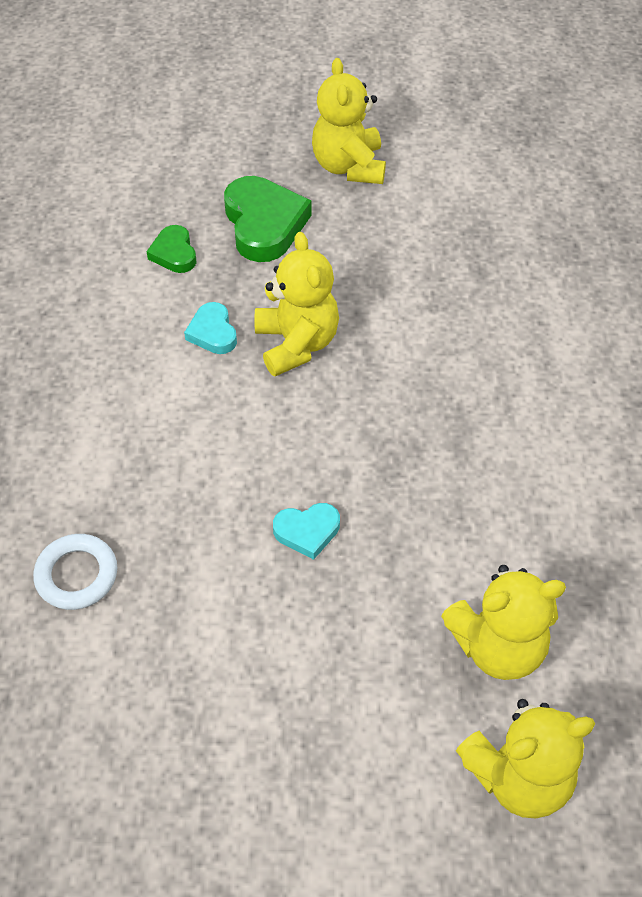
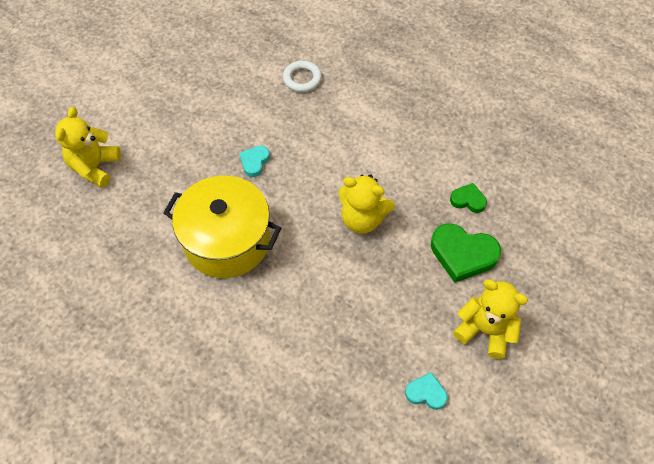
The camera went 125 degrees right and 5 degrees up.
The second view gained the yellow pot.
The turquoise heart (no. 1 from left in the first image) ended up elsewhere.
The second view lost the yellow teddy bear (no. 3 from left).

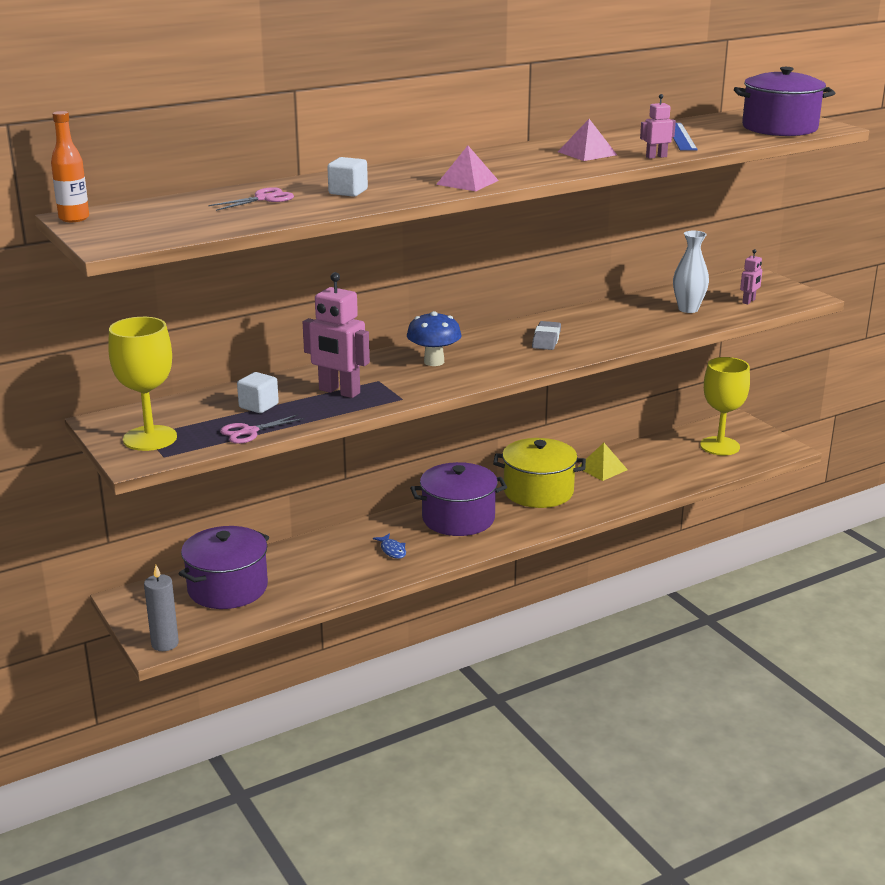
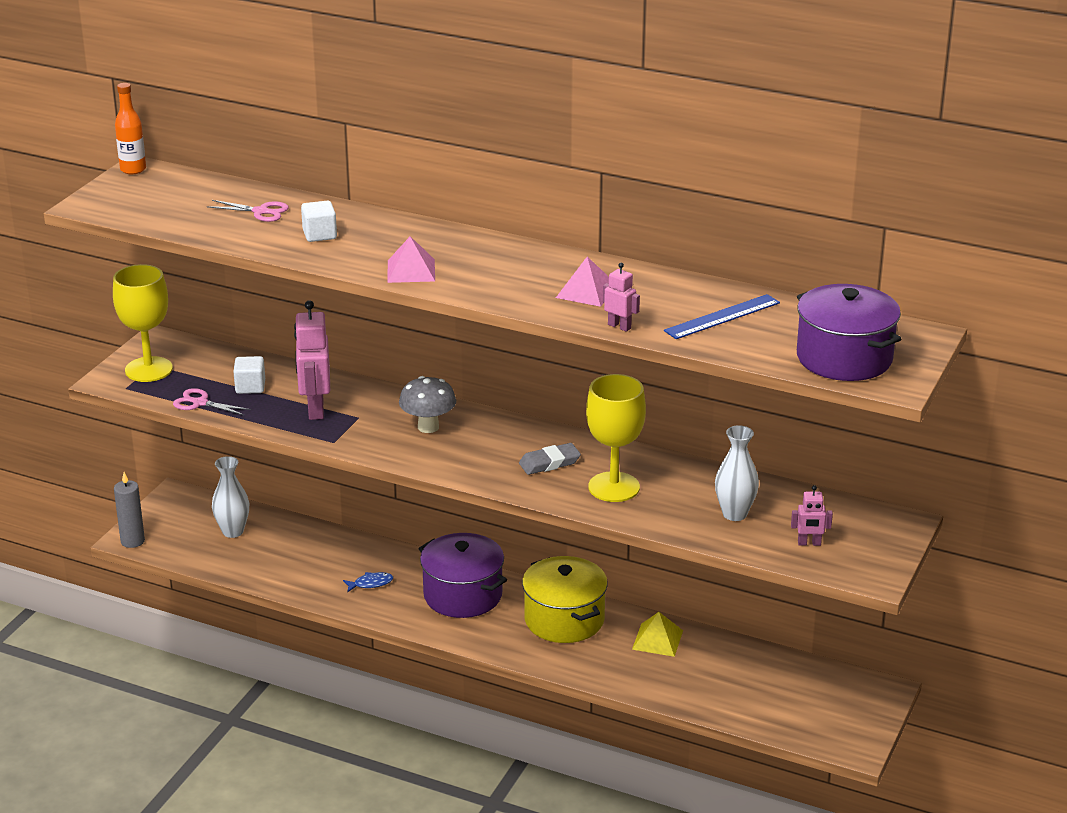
The camera went 55 degrees right and 5 degrees up.
Where the purple pot (no. 1 from left) stood, the white vase (no. 1 from left) came to stand.
The blue fish ended up facing another way, 135 degrees counterclockwise from before.
What was the blue mushroom turned into the grey mushroom.
The yellow goblet (no. 2 from left) ended up elsewhere.

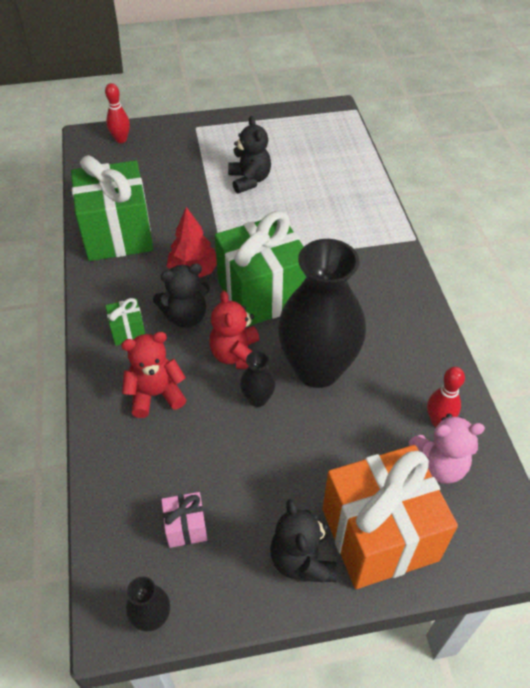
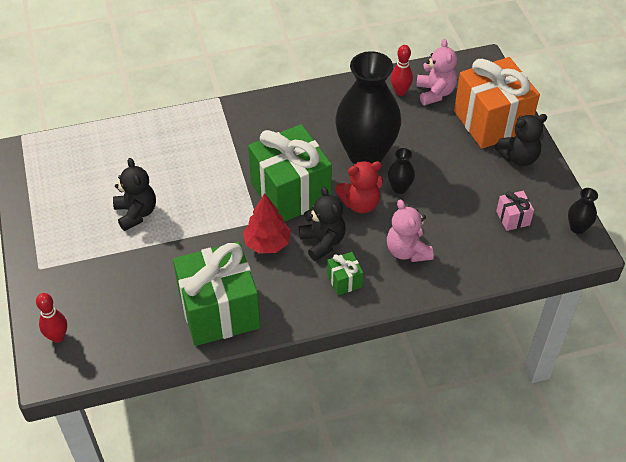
The camera went 95 degrees left and 0 degrees up.
The black teddy bear (no. 2 from left in the first image) ended up facing another way, 90 degrees clockwise from before.
What was the red teddy bear (no. 1 from left) turned into the pink teddy bear (no. 1 from left).

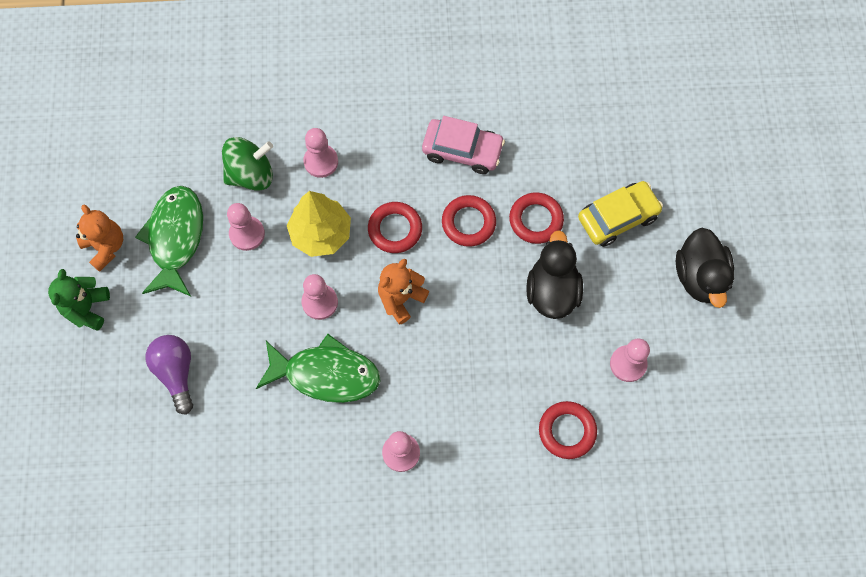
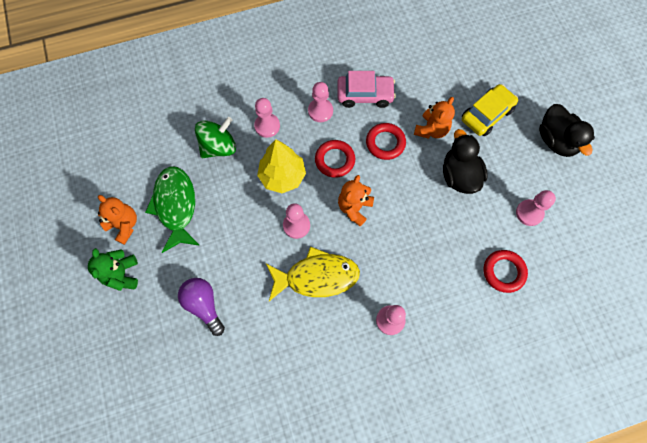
The camera went 15 degrees left and 0 degrees up.
What was the green fish (no. 2 from left) turned into the yellow fish.
The pink pawn (no. 1 from left in the first image) ended up elsewhere.
Where the red ring (no. 3 from left) stood, the orange teddy bear (no. 3 from left) came to stand.

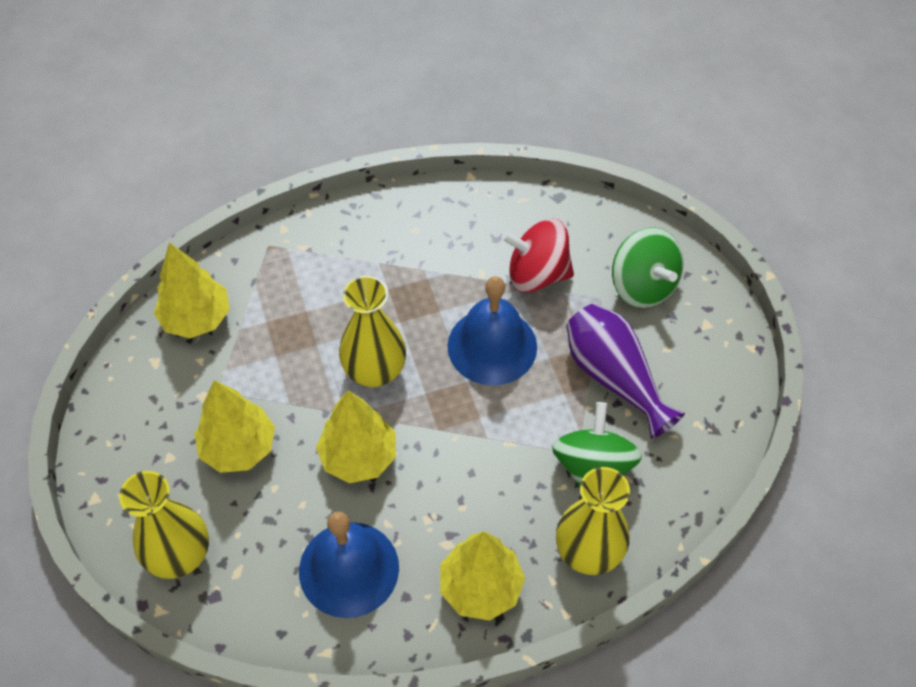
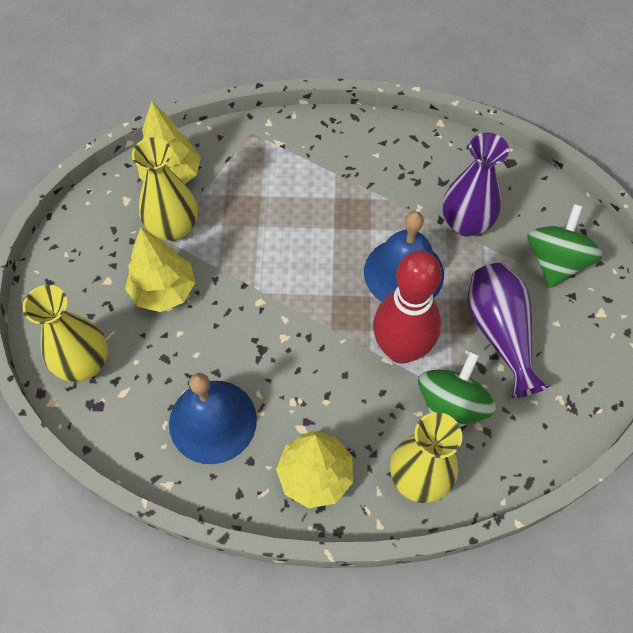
The camera went 20 degrees right and 5 degrees up.
The yellow vase (no. 2 from left) ended up elsewhere.
The second view gained the red bowling pin.
Where the red spinning top stood, the purple vase (no. 1 from left) came to stand.
The green spinning top (no. 2 from left) ended up facing another way, 150 degrees counterclockwise from before.
The second view lost the yellow tree (no. 3 from left).

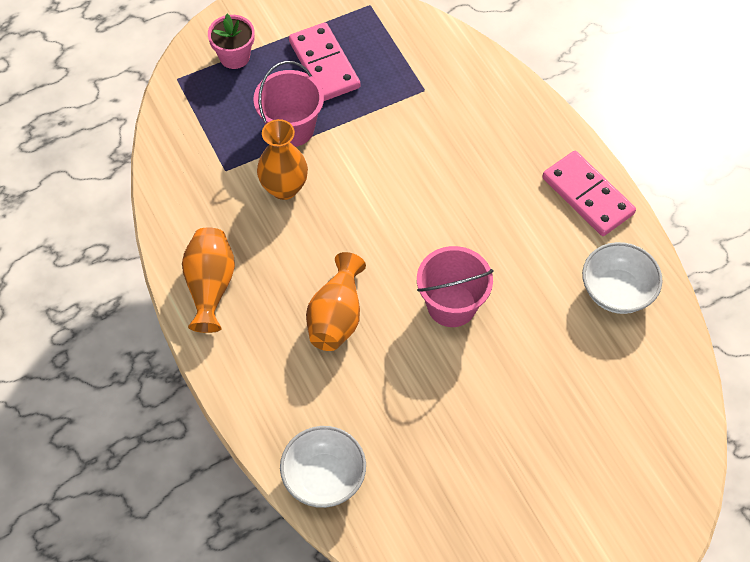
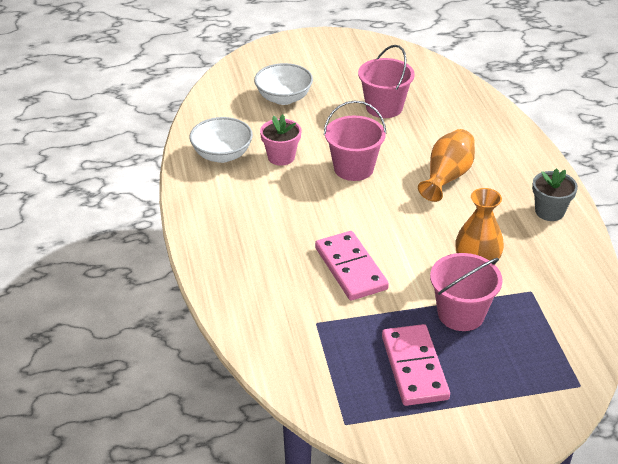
The camera went 165 degrees left and 20 degrees down.
The white bowl (no. 1 from left in the first image) ended up elsewhere.
The pink flower pot ended up elsewhere.
The pink domino (no. 2 from left in the first image) ended up elsewhere.
The second view gained the pink bucket (no. 2 from left).
Where the orange vase (no. 1 from left) stood, the grey flower pot came to stand.

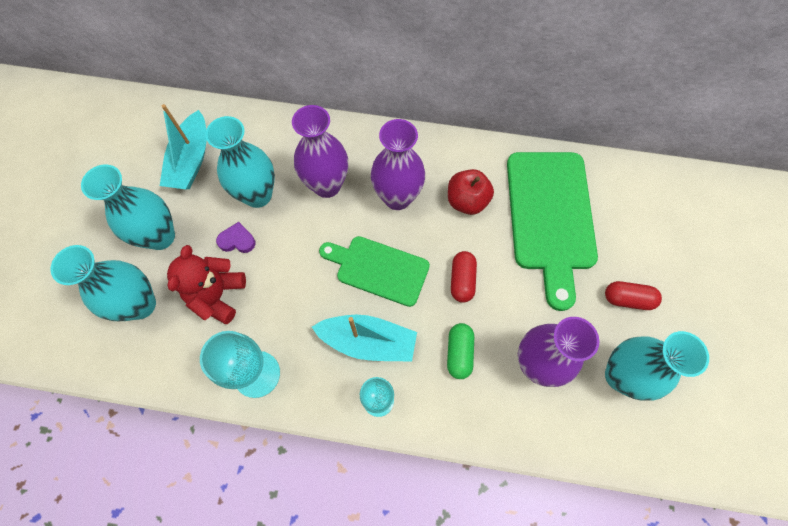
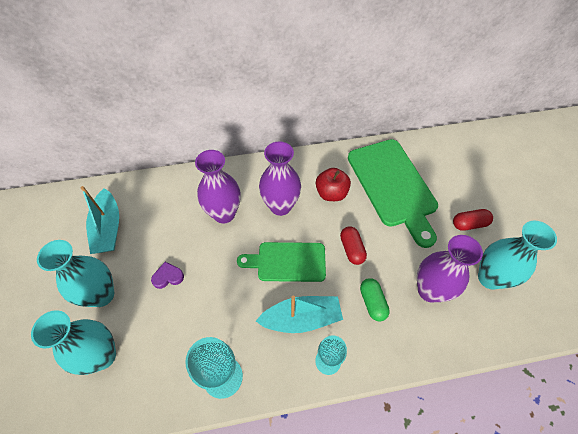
The camera went 20 degrees left and 10 degrees down.
The second view lost the red teddy bear.
The second view lost the turquoise vase (no. 3 from left).

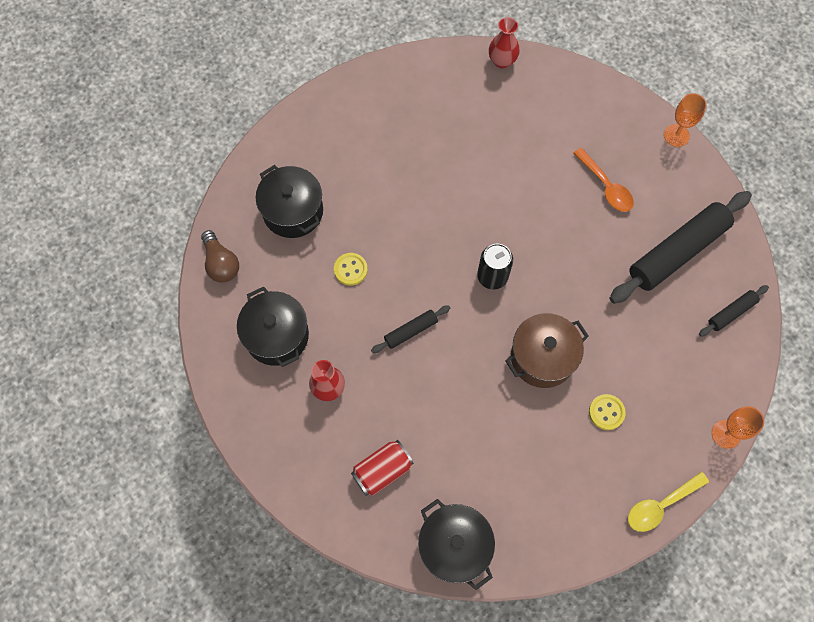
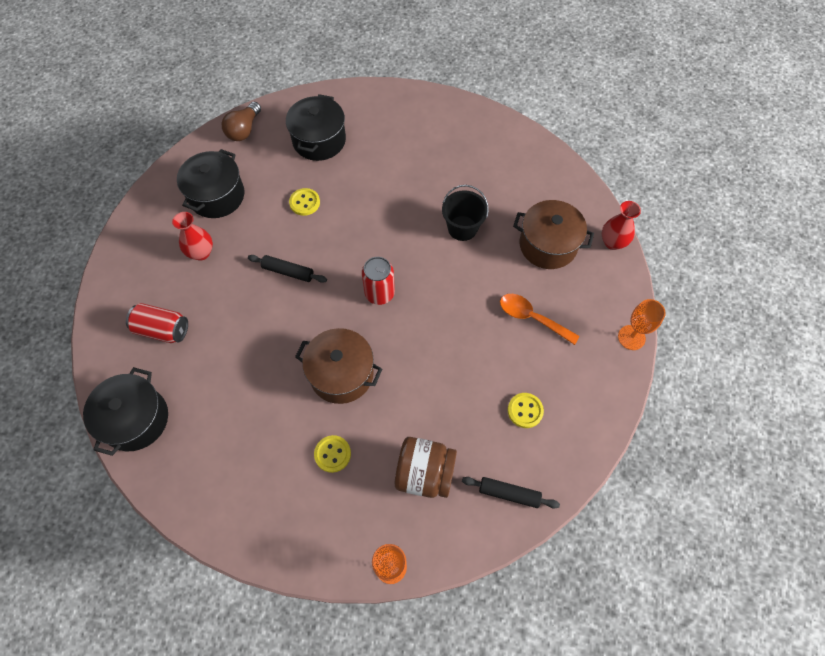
The camera went 50 degrees right and 5 degrees down.
What was the black can turned into the red can (no. 2 from left).
The second view gained the brown jar.
The second view gained the black bucket.
The orange spoon ended up facing another way, 105 degrees clockwise from before.
Where the black rolling pin (no. 2 from left) stood, the yellow button (no. 3 from left) came to stand.
The second view gained the brown pot (no. 2 from left).
The red vase (no. 2 from left) ended up elsewhere.
The second view lost the yellow spoon.

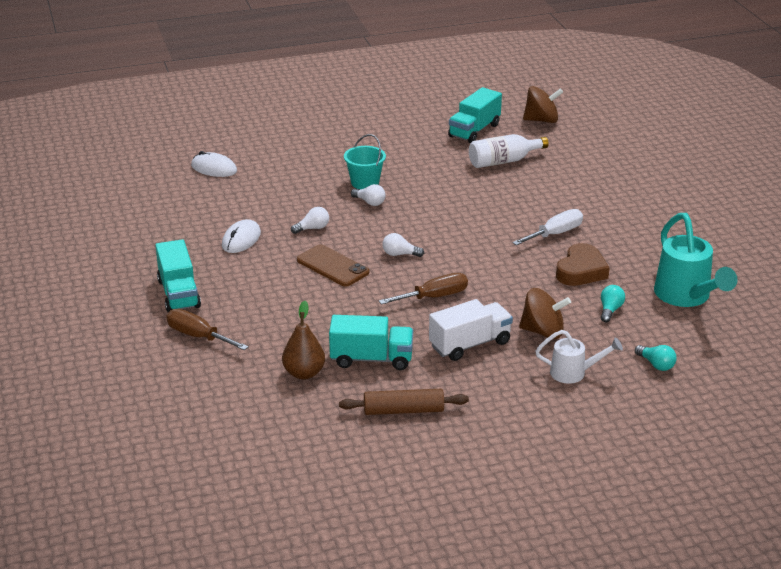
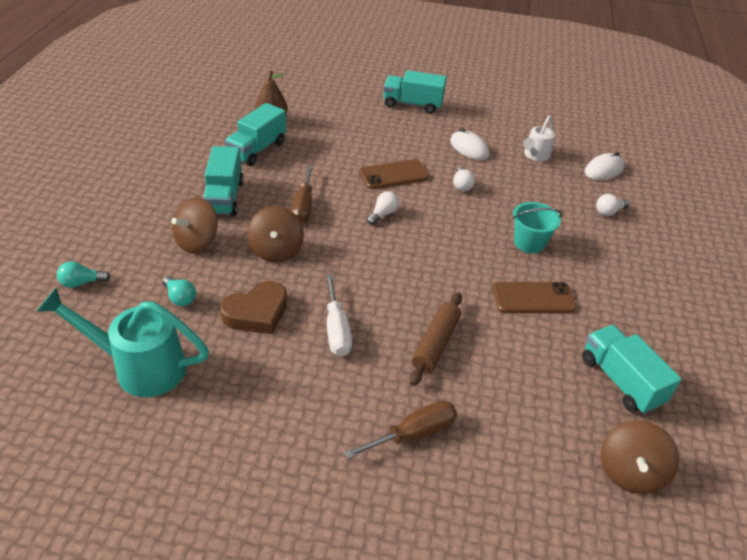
The camera went 115 degrees right and 10 degrees up.
What was the white truck turned into the turquoise truck (no. 1 from left).
The brown heart ended up facing another way, 90 degrees counterclockwise from before.
The second view gained the brown spinning top (no. 2 from left).
The brown screwdriver (no. 1 from left in the first image) ended up elsewhere.
The brown rolling pin ended up elsewhere.
The second view gained the brown phone (no. 2 from left).
The white watering can ended up elsewhere.
The white light bulb (no. 2 from left in the first image) ended up elsewhere.
The second view lost the white bottle.

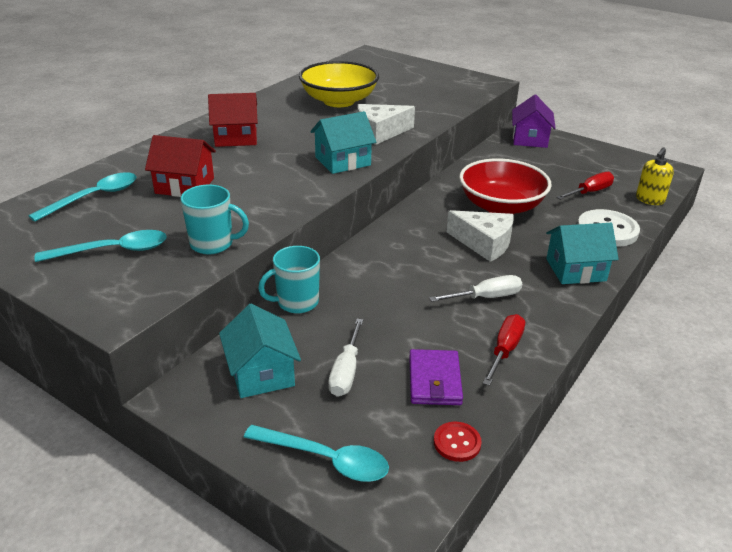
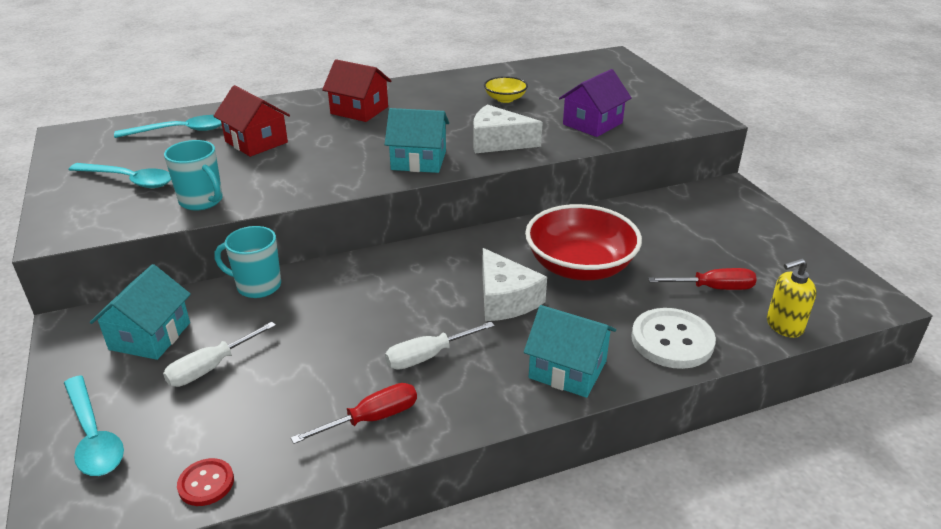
The camera went 35 degrees right and 0 degrees up.
The white screwdriver (no. 2 from left) ended up facing another way, 135 degrees clockwise from before.
The size of the yellow bowl changed by a factor of 0.48.
The purple house ended up elsewhere.
The second view lost the purple wallet.

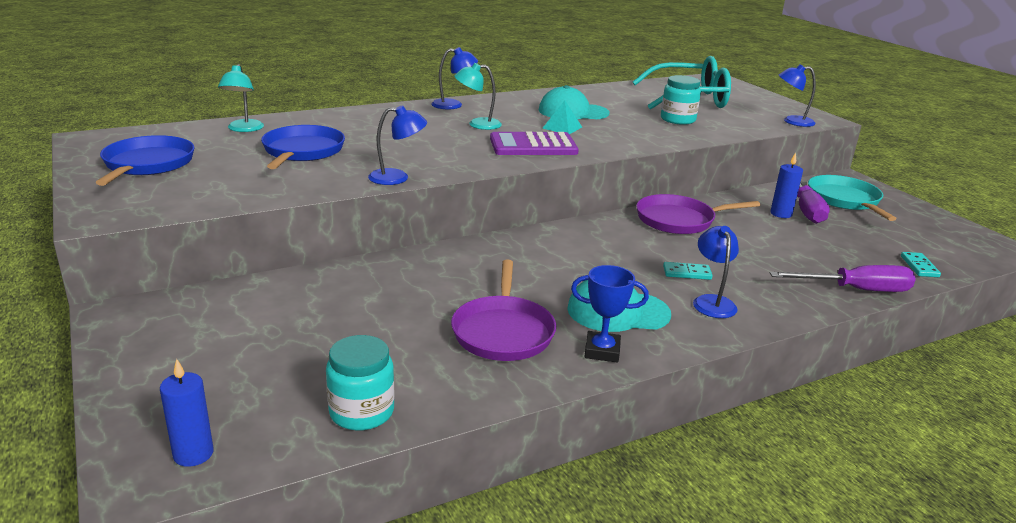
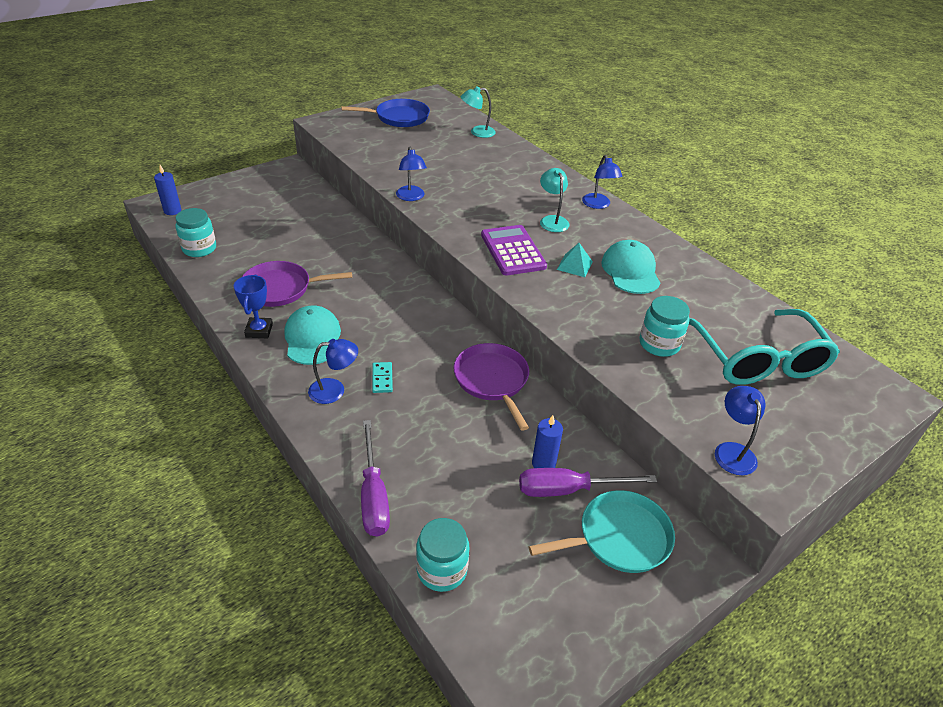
The camera went 80 degrees right and 15 degrees up.
Where the turquoise domino (no. 2 from left) stood, the turquoise jar (no. 2 from left) came to stand.
The second view lost the blue pan (no. 2 from left).

